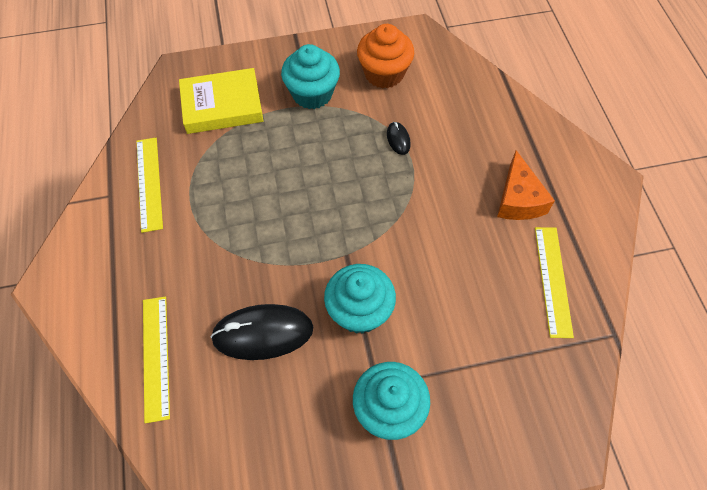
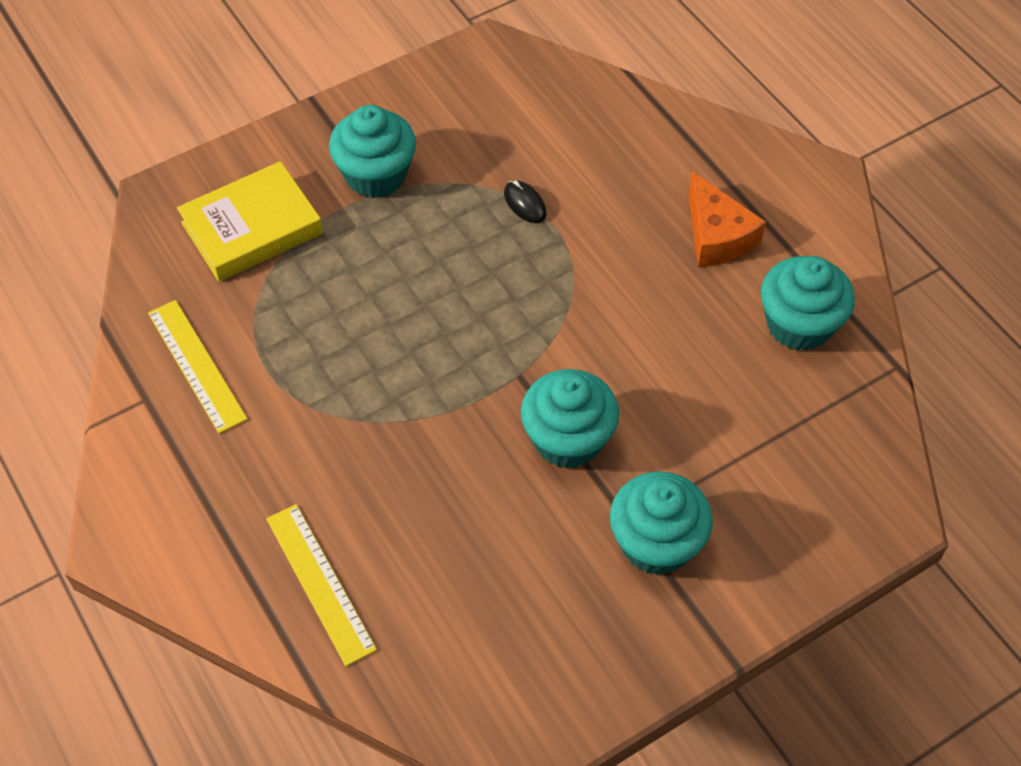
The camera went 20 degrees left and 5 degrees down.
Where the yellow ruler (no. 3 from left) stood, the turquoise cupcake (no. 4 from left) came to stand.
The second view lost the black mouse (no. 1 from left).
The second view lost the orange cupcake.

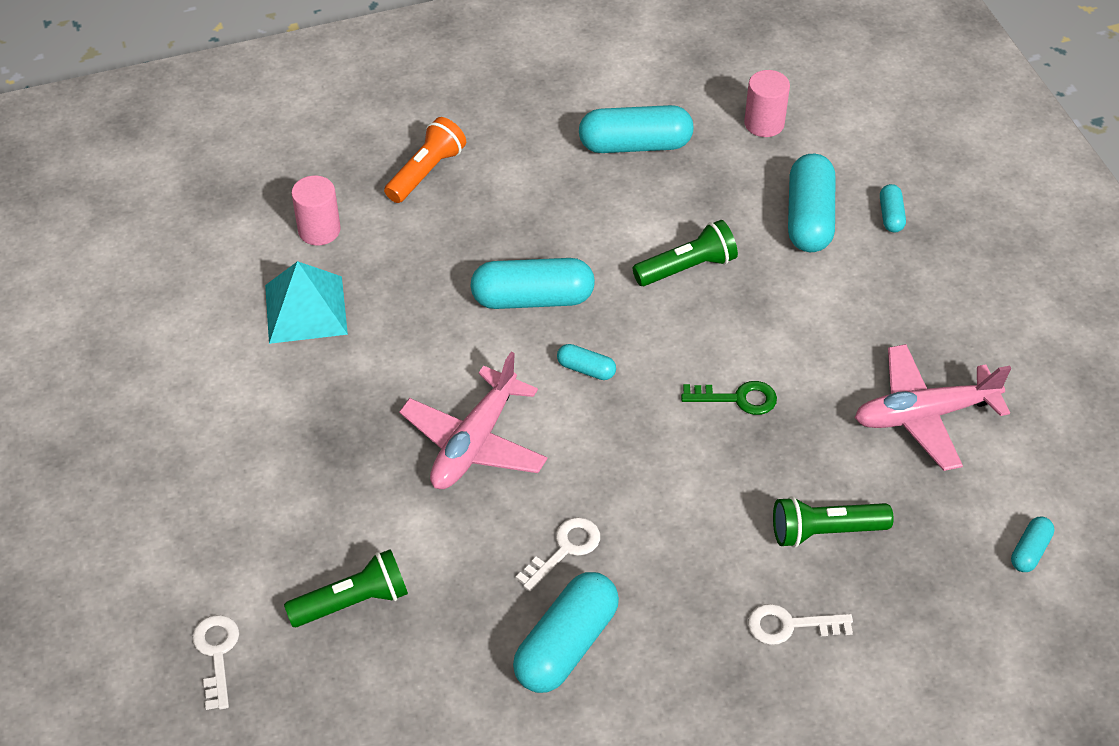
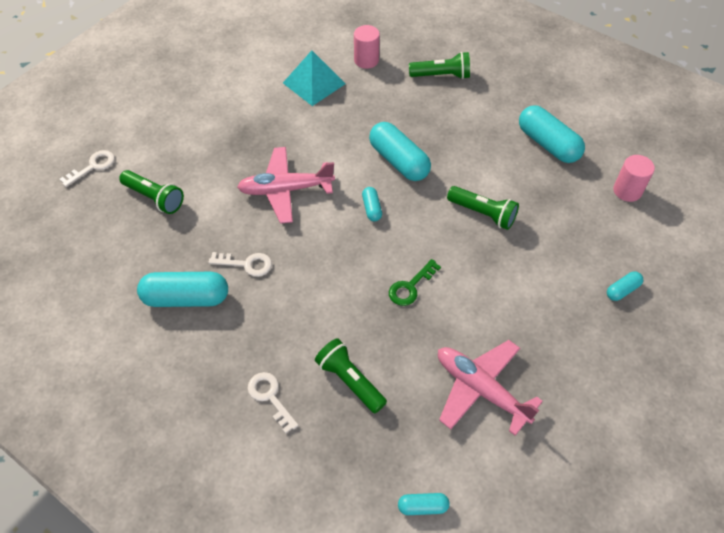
The camera went 55 degrees right and 5 degrees up.
The green key ended up facing another way, 75 degrees clockwise from before.
What was the orange flashlight turned into the green flashlight (no. 3 from left).
The second view lost the turquoise capsule (no. 5 from left).

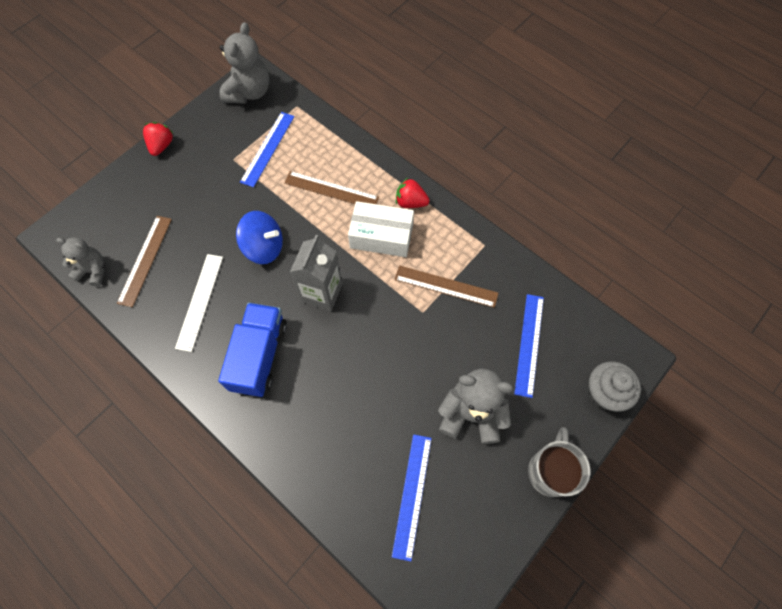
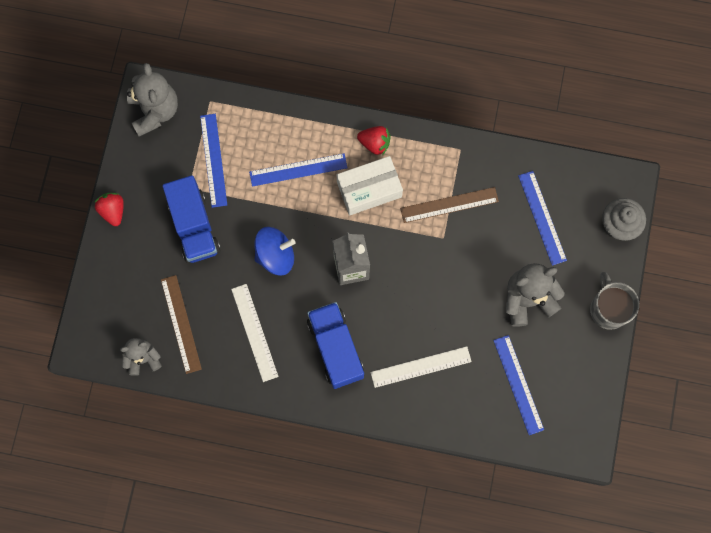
The camera went 30 degrees left and 10 degrees up.
The second view gained the blue truck (no. 1 from left).
What was the brown ruler (no. 2 from left) turned into the blue ruler (no. 2 from left).
The red strawberry (no. 2 from left) ended up facing another way, 150 degrees counterclockwise from before.
The second view gained the white ruler (no. 2 from left).

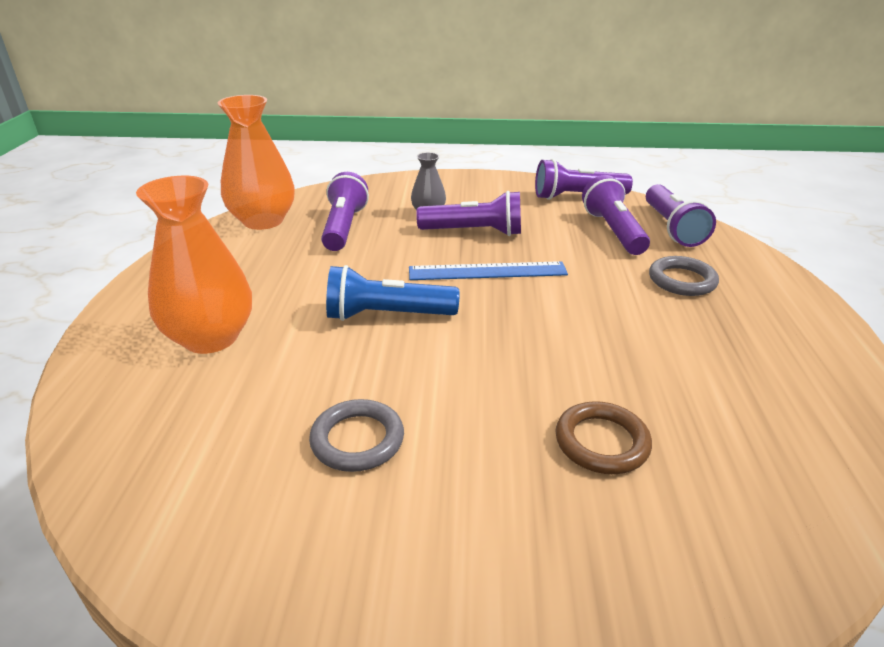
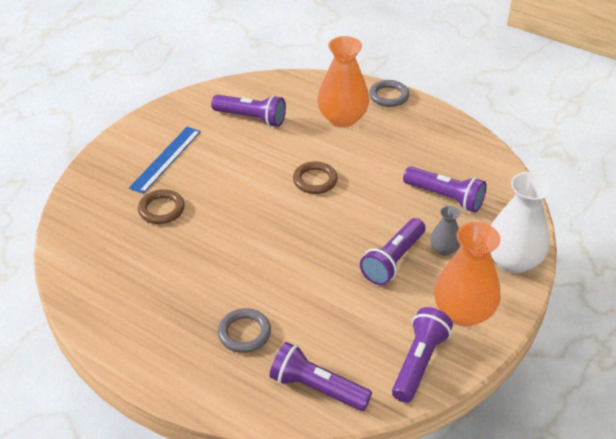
The camera went 120 degrees right and 10 degrees up.
The blue ruler ended up elsewhere.
The purple flashlight (no. 4 from left in the first image) ended up elsewhere.
Where the blue flashlight stood, the brown ring (no. 2 from left) came to stand.
The grey ring (no. 1 from left in the first image) ended up elsewhere.
The orange vase (no. 2 from left) ended up elsewhere.
The second view gained the white vase.

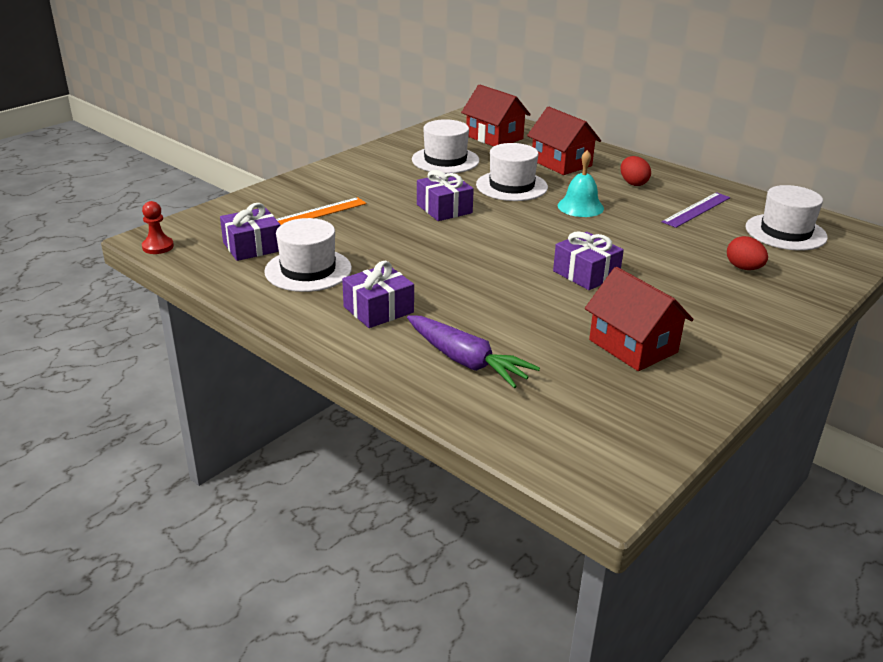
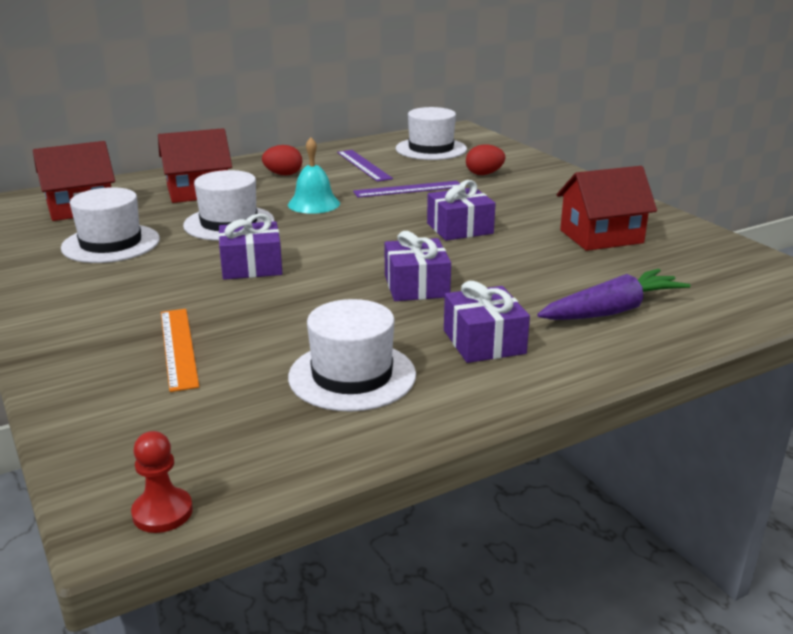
The camera went 70 degrees left and 5 degrees down.
The second view gained the purple ruler (no. 2 from left).
The purple gift (no. 1 from left in the first image) ended up elsewhere.

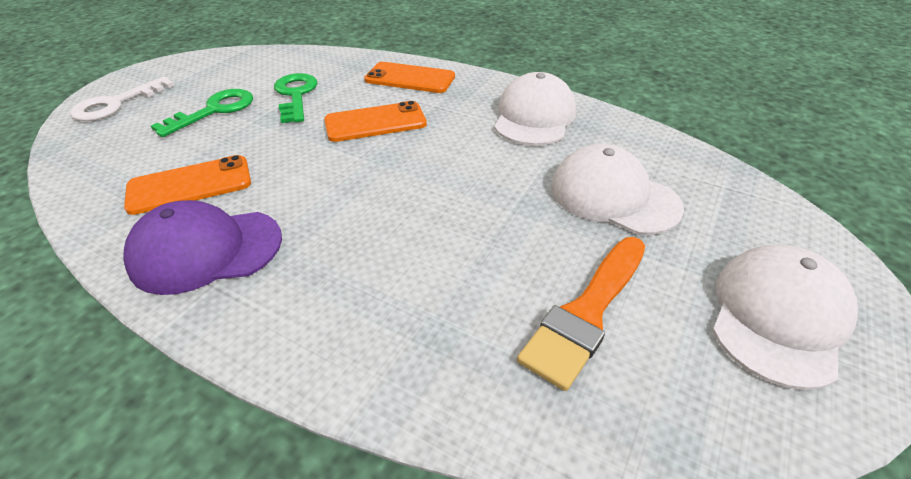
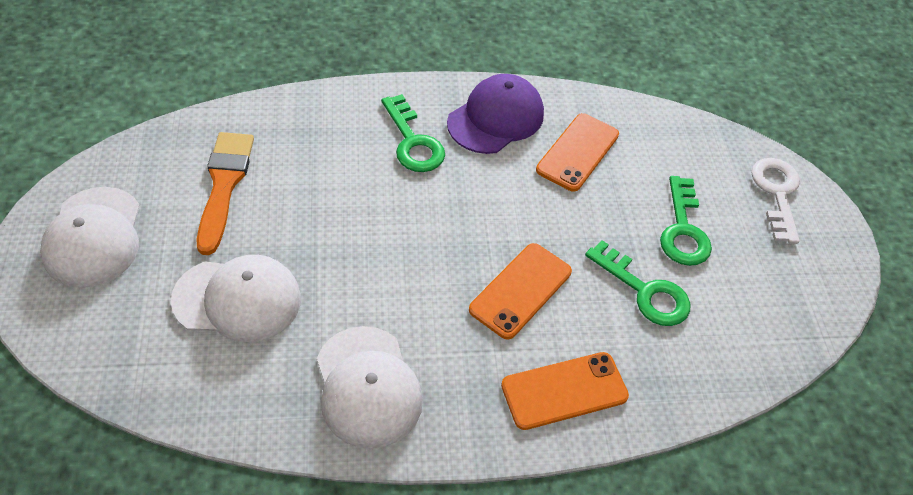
The camera went 140 degrees right and 10 degrees up.
The second view gained the green key (no. 1 from left).

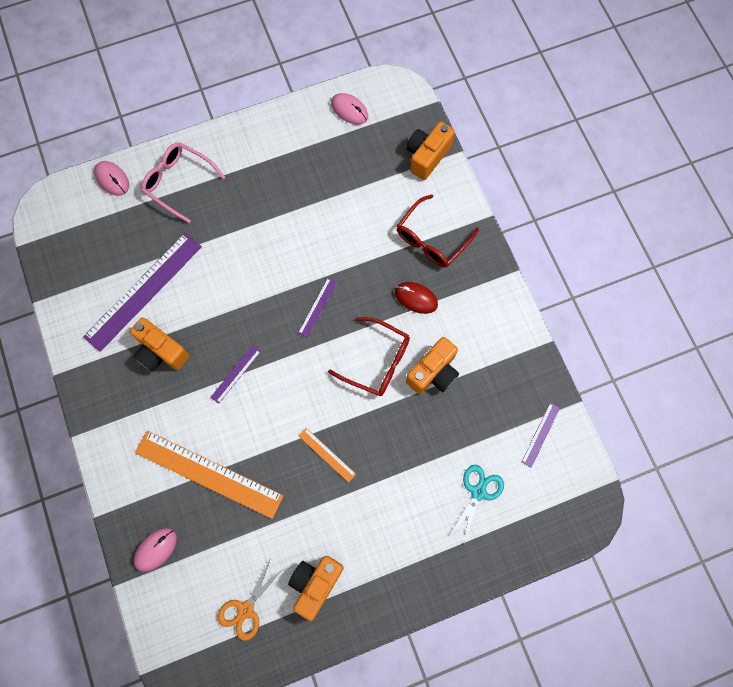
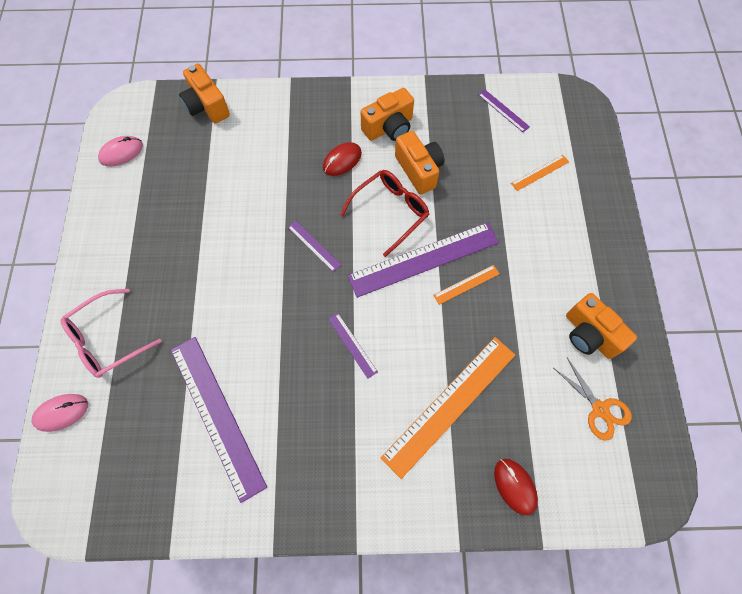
The camera went 70 degrees left and 5 degrees down.
The second view gained the purple ruler (no. 4 from left).
The orange camera (no. 1 from left in the first image) ended up elsewhere.
What was the pink mouse (no. 2 from left) turned into the red mouse (no. 2 from left).
Where the turquoise scissors stood, the orange ruler (no. 3 from left) came to stand.
The second view lost the red glasses (no. 2 from left).

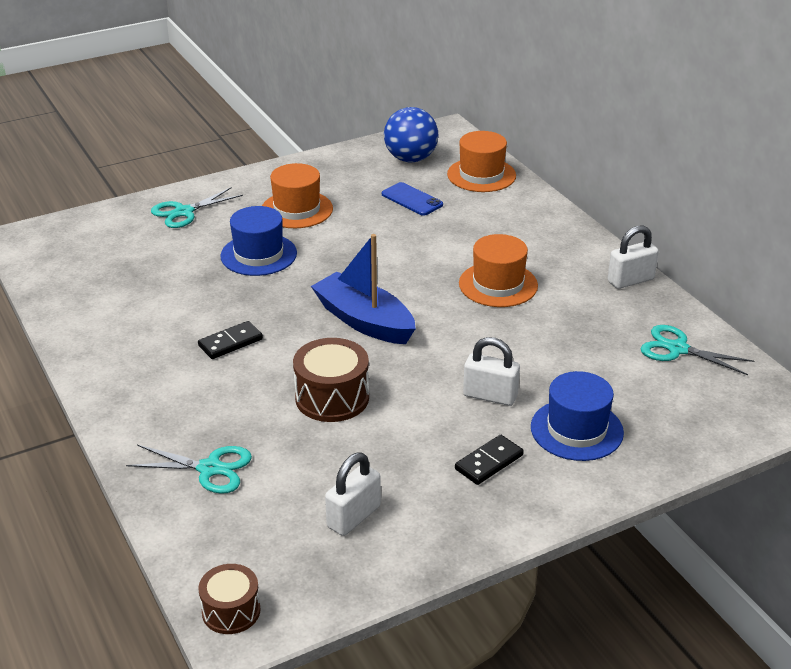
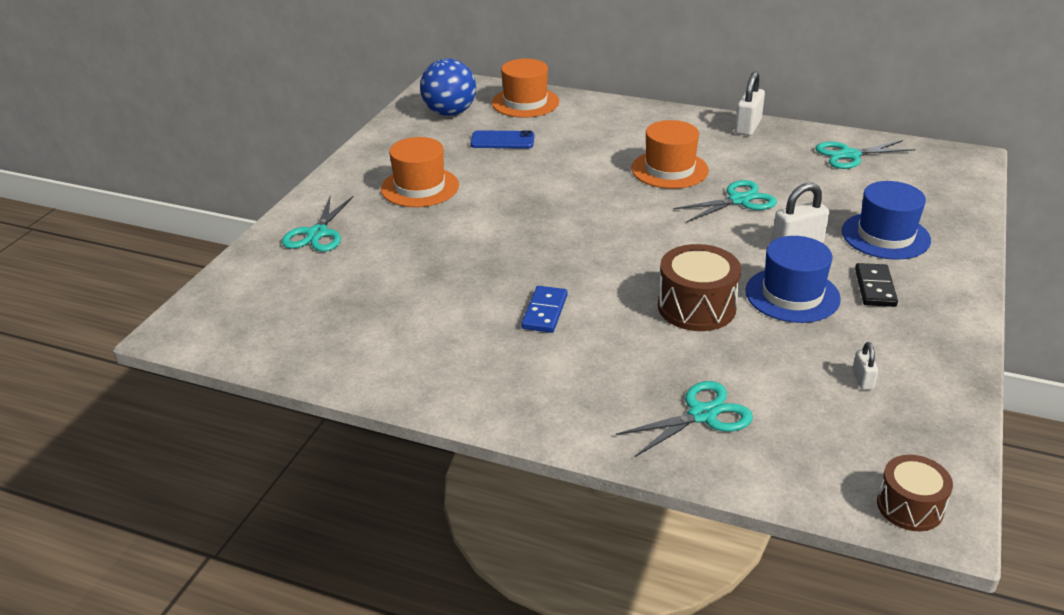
The camera went 40 degrees left and 0 degrees up.
What was the black domino (no. 1 from left) turned into the blue domino.
The second view gained the turquoise scissors (no. 3 from left).
The blue hat (no. 1 from left) ended up elsewhere.
The size of the white padlock (no. 1 from left in the first image) changed by a factor of 0.54.
The second view lost the blue boat.

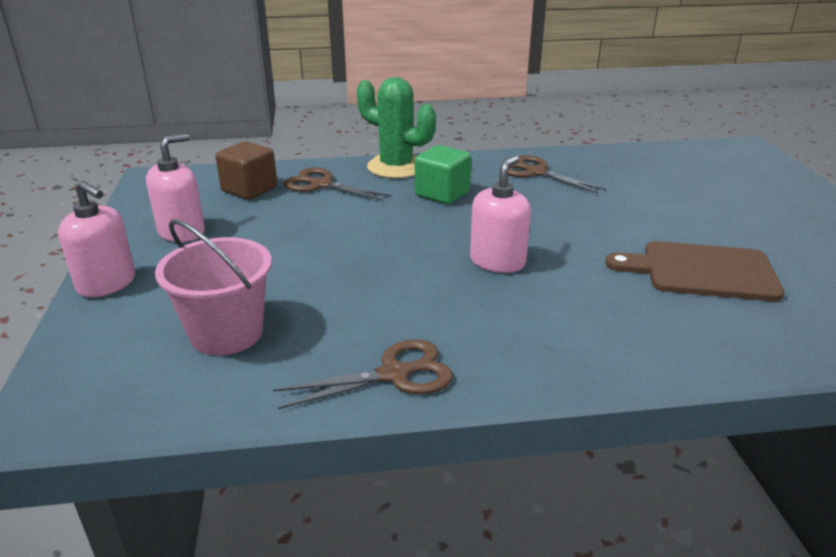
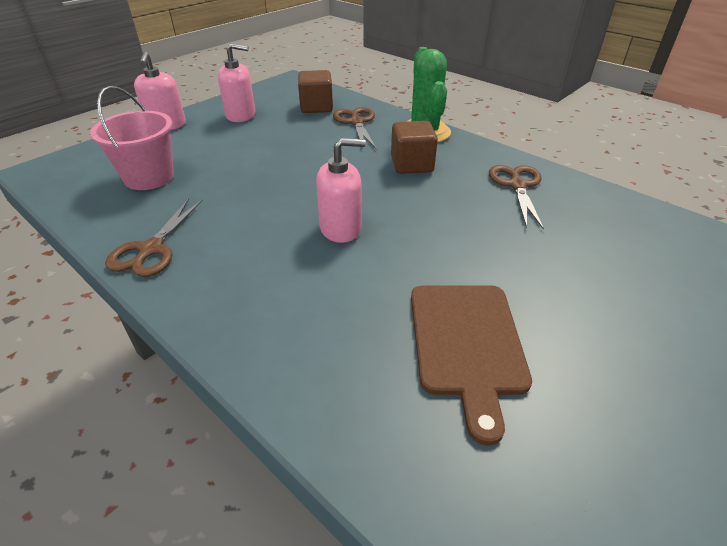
The camera went 50 degrees right and 10 degrees up.
The brown scissors (no. 2 from left in the first image) ended up facing another way, 75 degrees clockwise from before.
What was the green cube turned into the brown cube (no. 2 from left).
The brown cutting board ended up facing another way, 150 degrees counterclockwise from before.

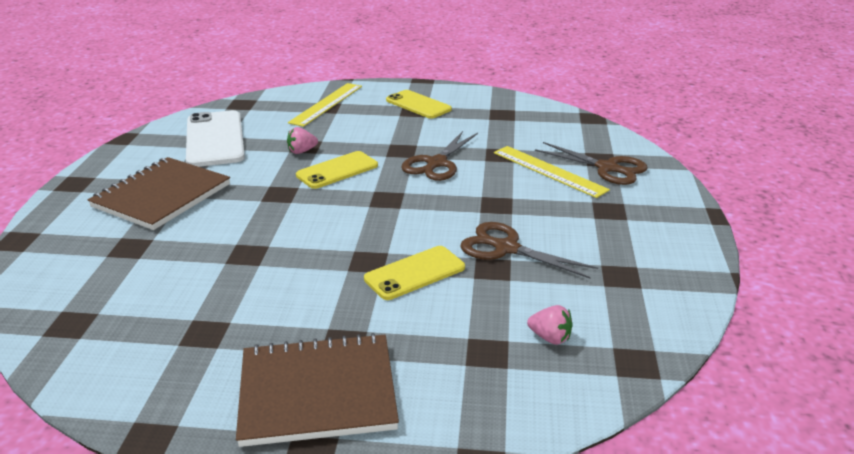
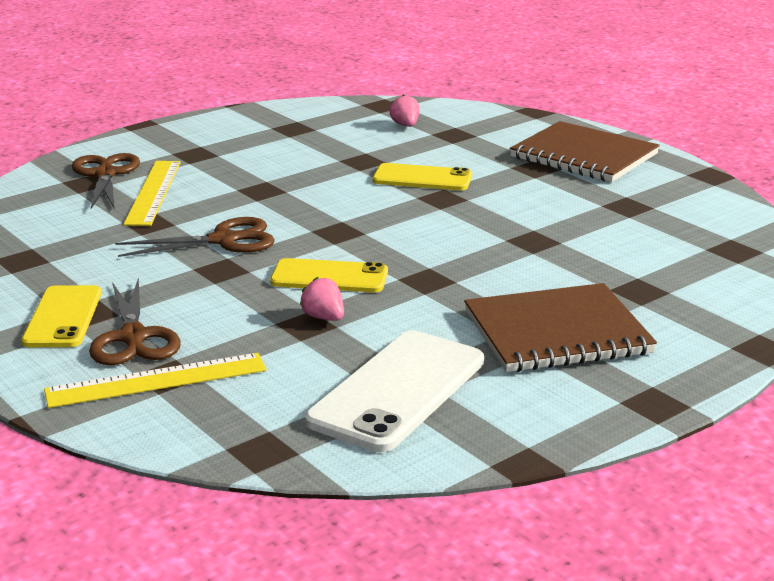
The camera went 135 degrees left and 5 degrees down.
The brown scissors (no. 2 from left) ended up elsewhere.
The pink strawberry (no. 1 from left) ended up facing another way, 150 degrees counterclockwise from before.

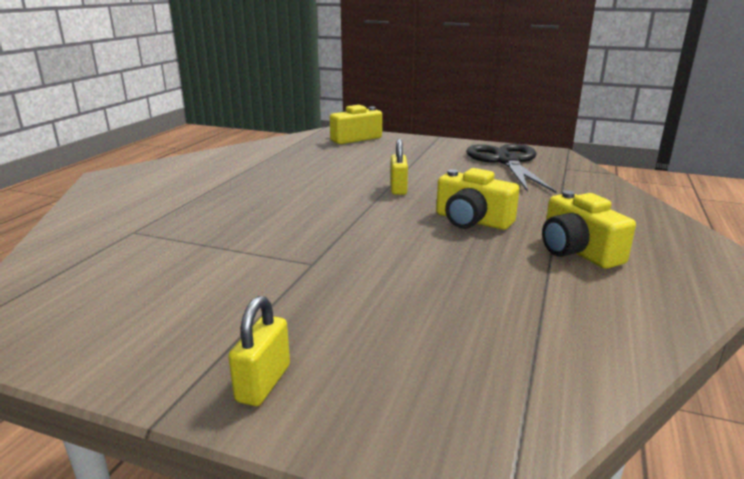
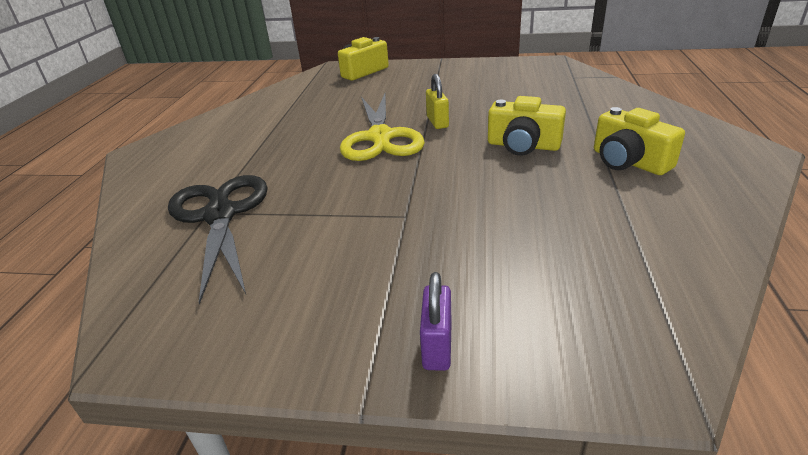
The camera went 10 degrees left and 10 degrees up.
The black scissors ended up elsewhere.
The second view gained the yellow scissors.
What was the yellow padlock (no. 1 from left) turned into the purple padlock.

